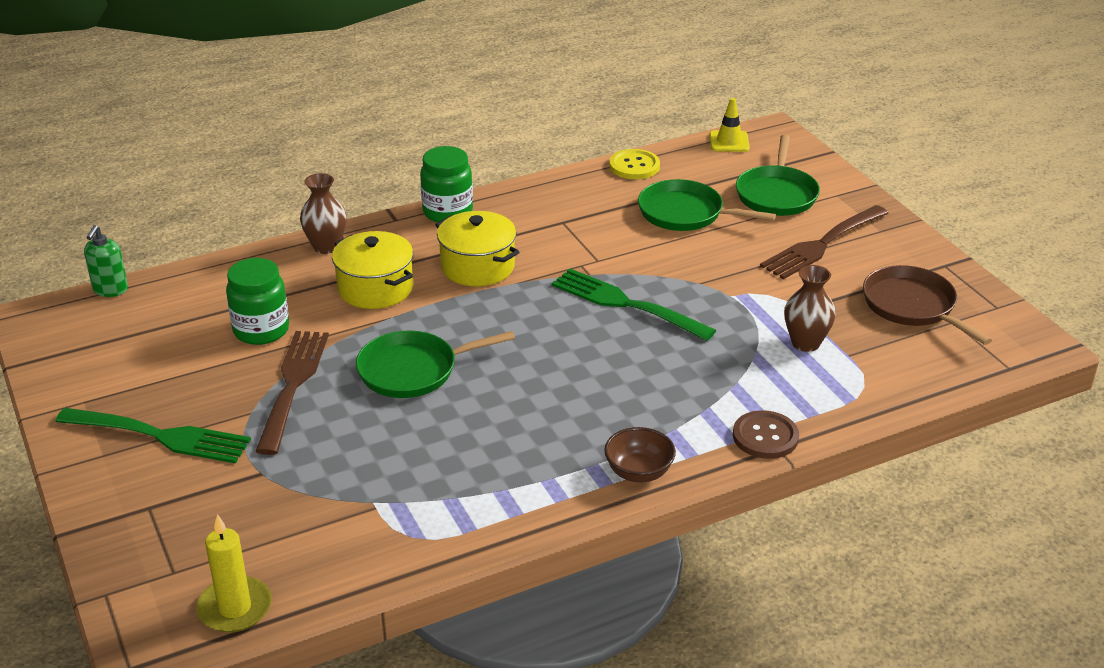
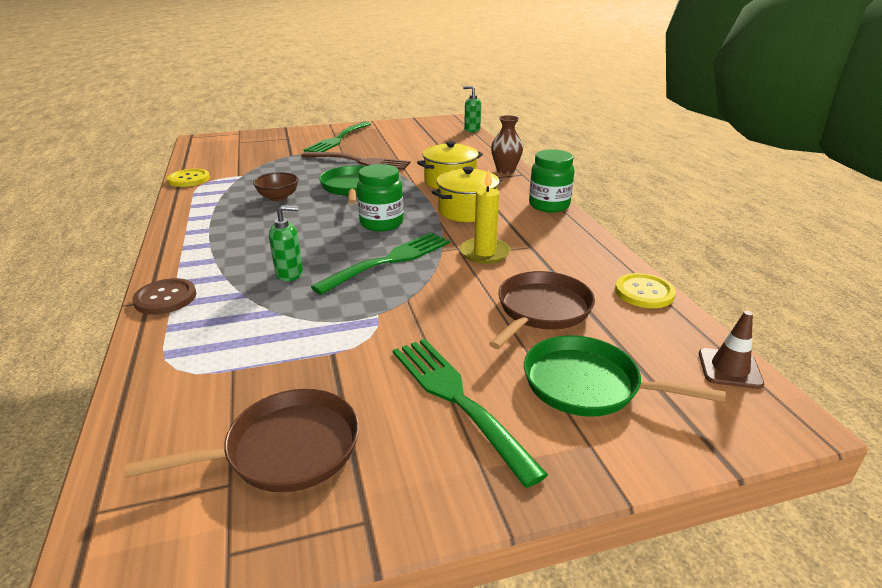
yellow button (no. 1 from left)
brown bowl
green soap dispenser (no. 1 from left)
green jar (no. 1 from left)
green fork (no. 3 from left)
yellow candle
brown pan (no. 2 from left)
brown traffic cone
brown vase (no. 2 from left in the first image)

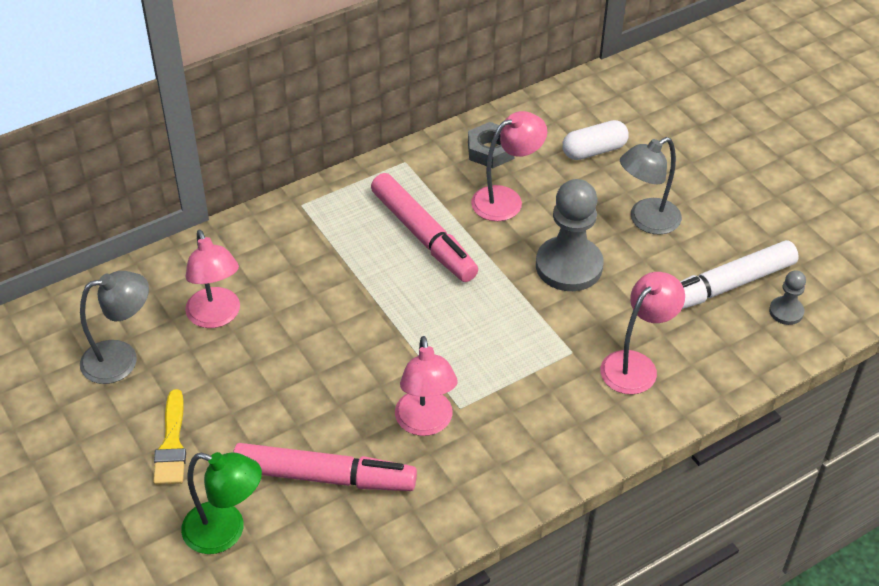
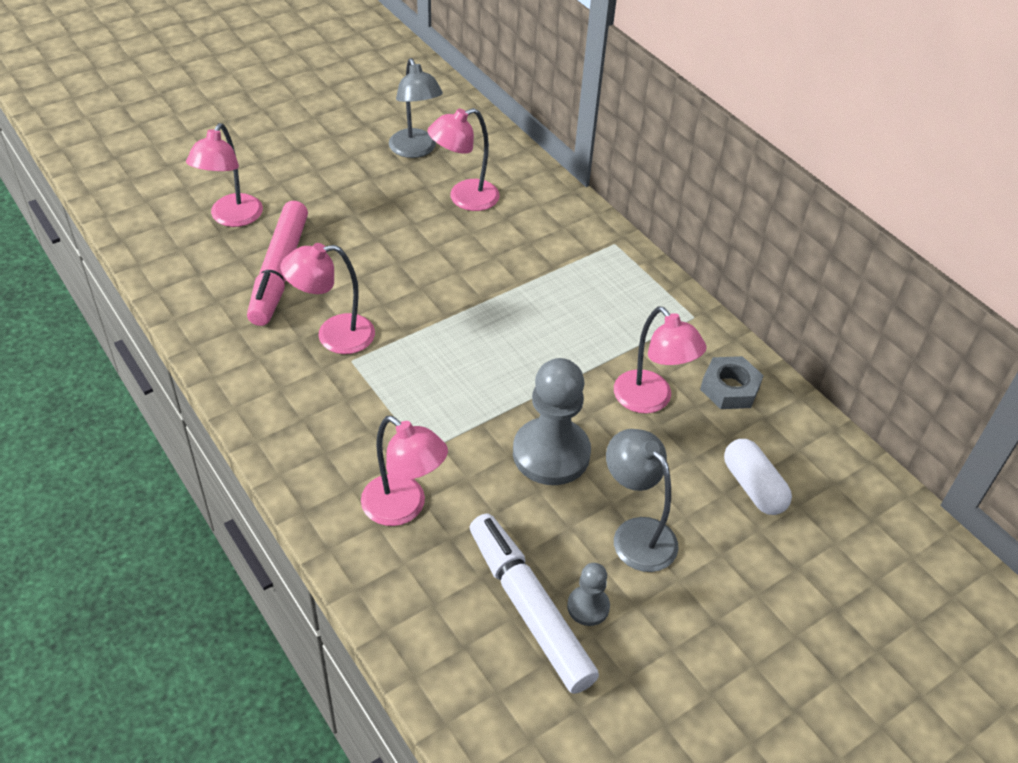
pink lamp (no. 1 from left)
grey pawn (no. 2 from left)
yellow brush
pink marker (no. 2 from left in the first image)

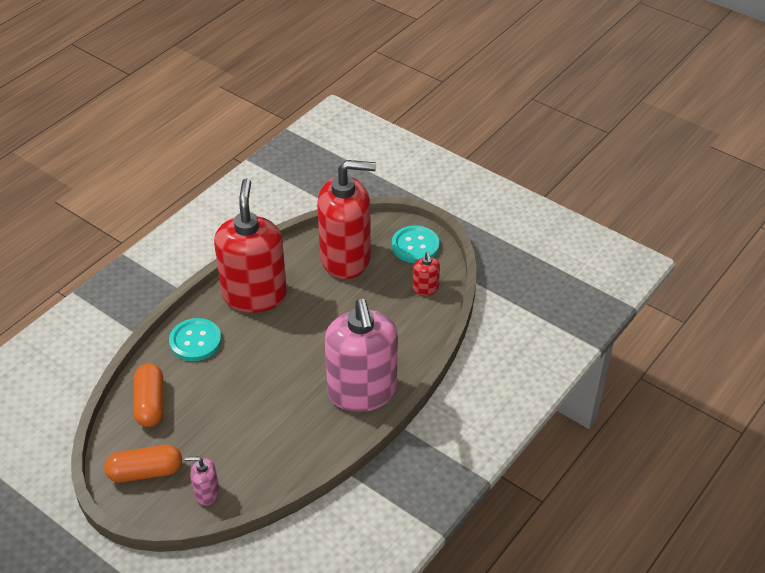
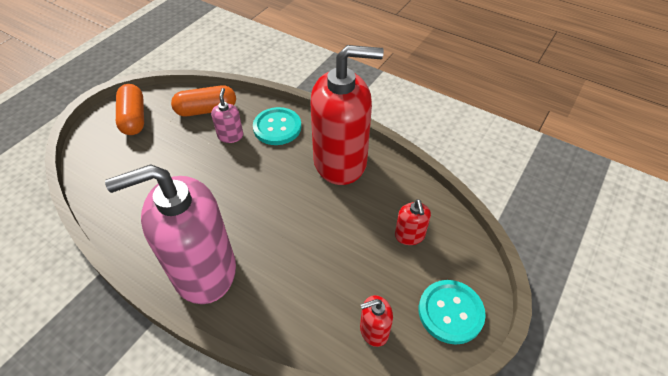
pink soap dispenser (no. 2 from left)
red soap dispenser (no. 3 from left)

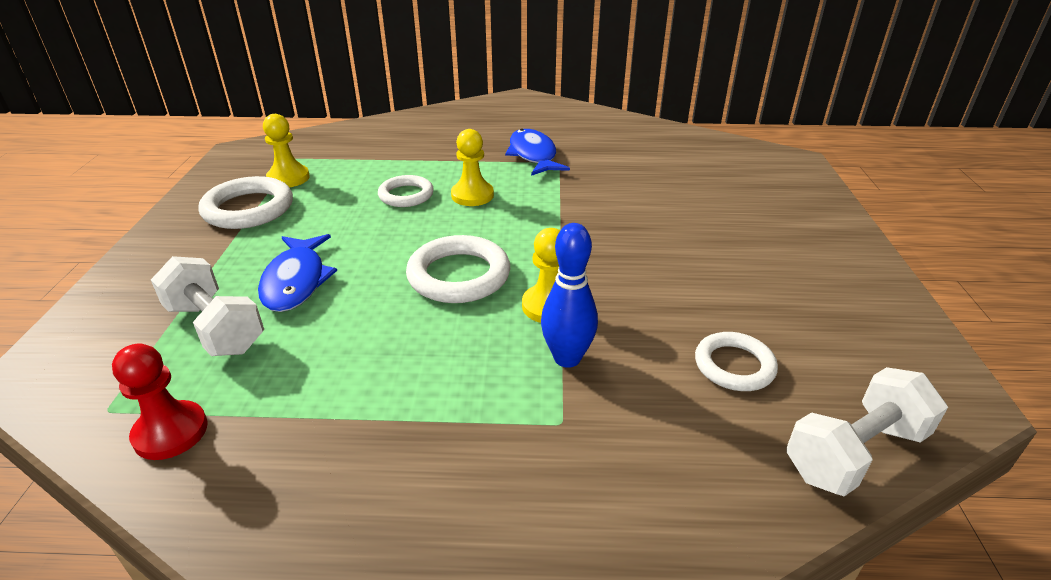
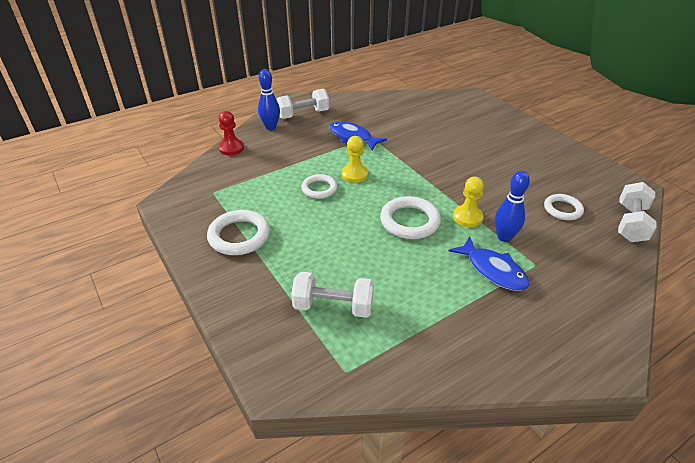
red pawn
blue bowling pin (no. 1 from left)
white dumbbell (no. 1 from left)
blue fish (no. 2 from left)
yellow pawn (no. 1 from left in the first image)

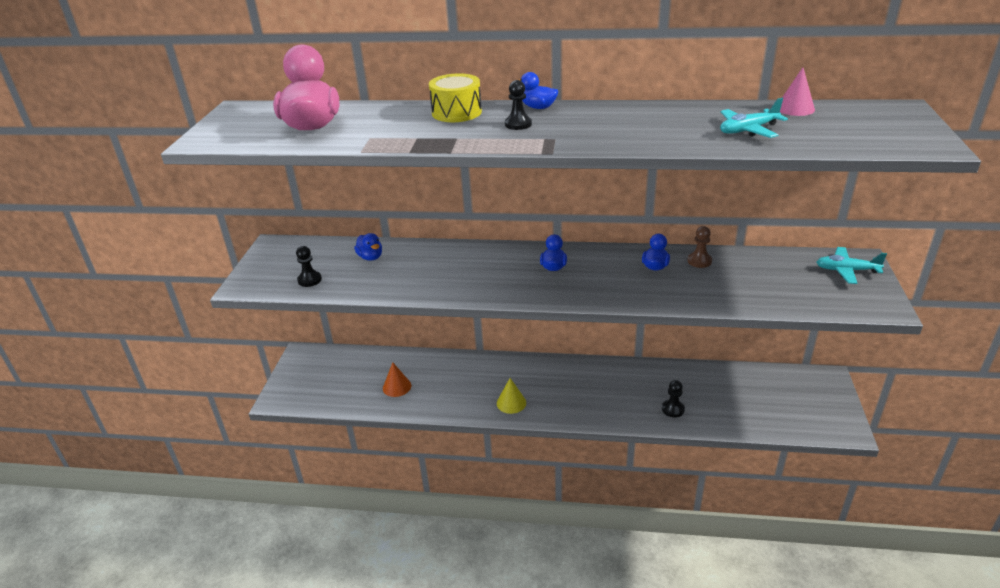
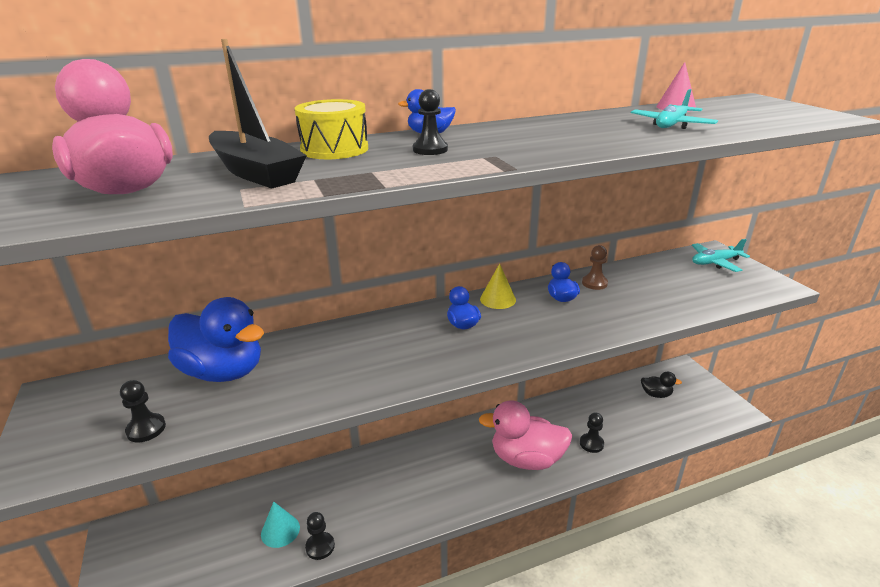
blue duck (no. 1 from left)
black boat
turquoise cone
black pawn (no. 2 from left)
pink duck (no. 2 from left)
yellow cone
black duck

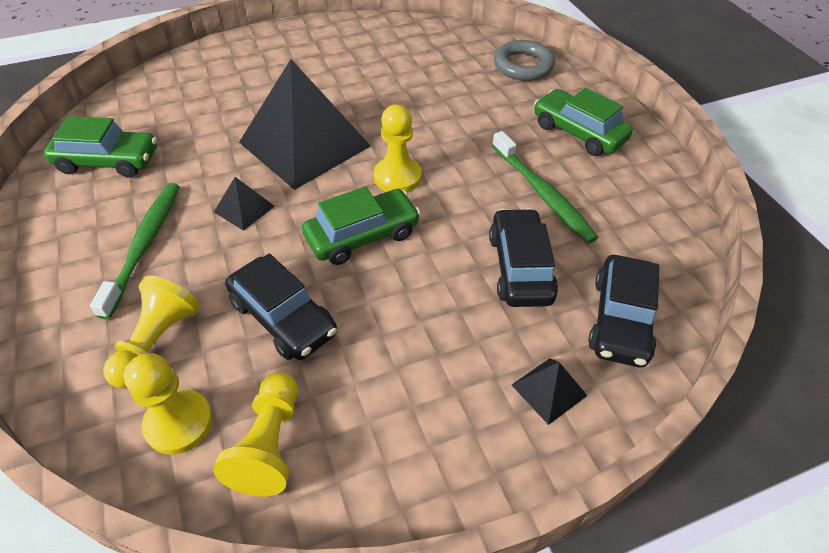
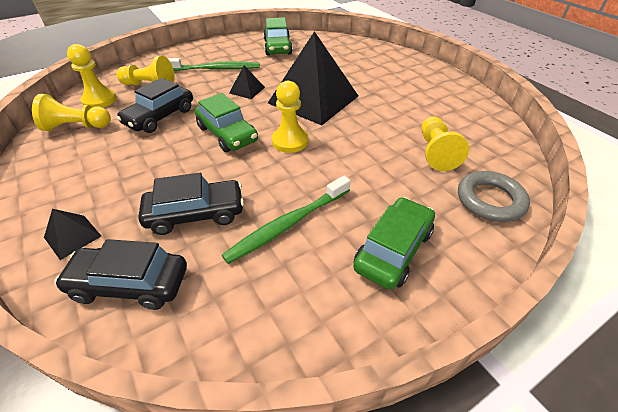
yellow pawn (no. 5 from left)

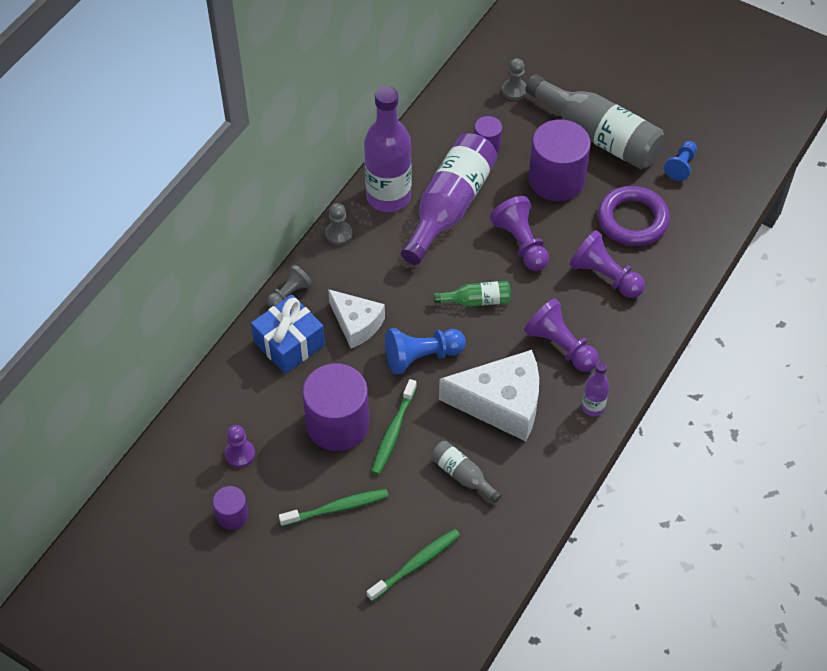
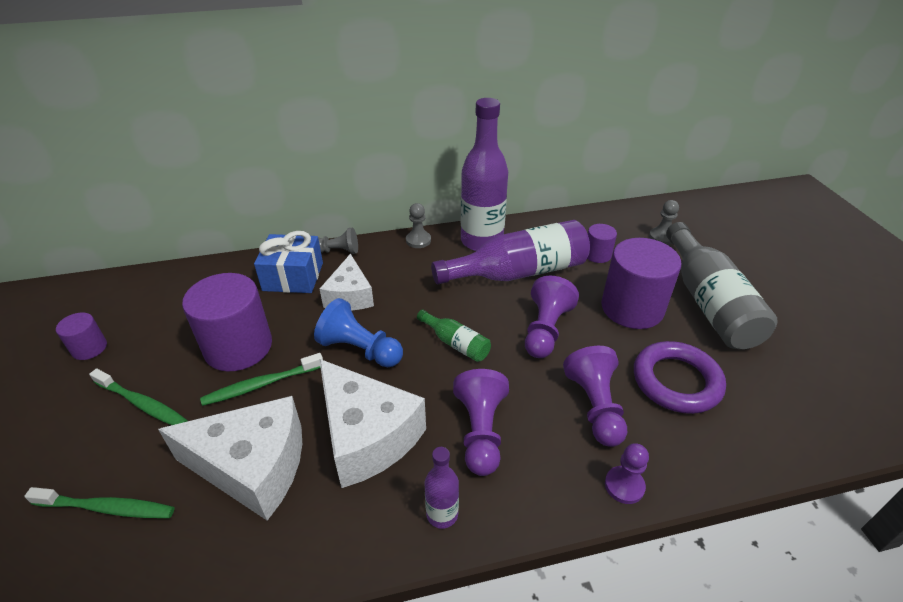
white cheese (no. 1 from left)
purple pawn (no. 4 from left)
blue pawn (no. 2 from left in the first image)

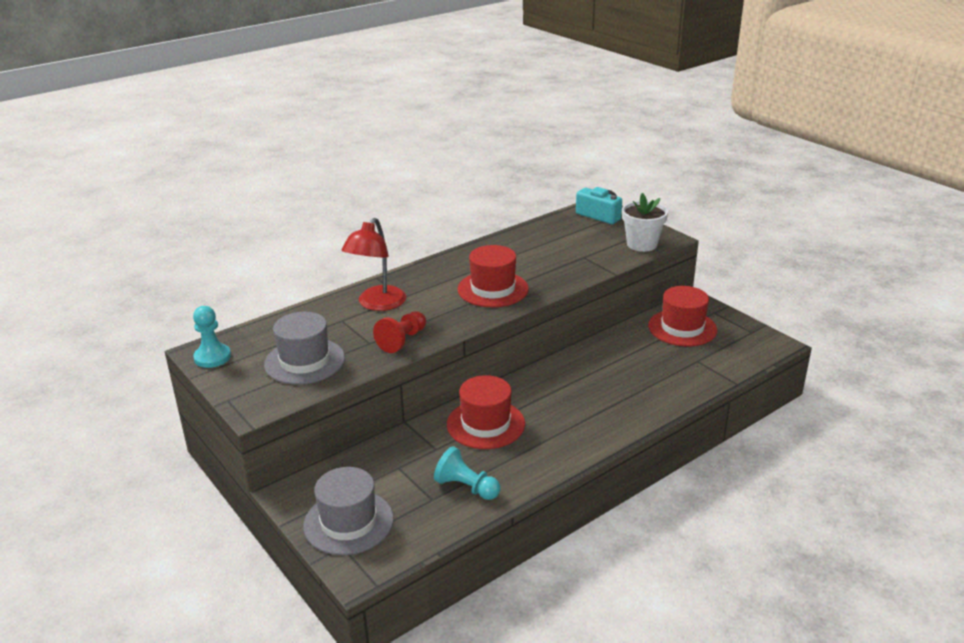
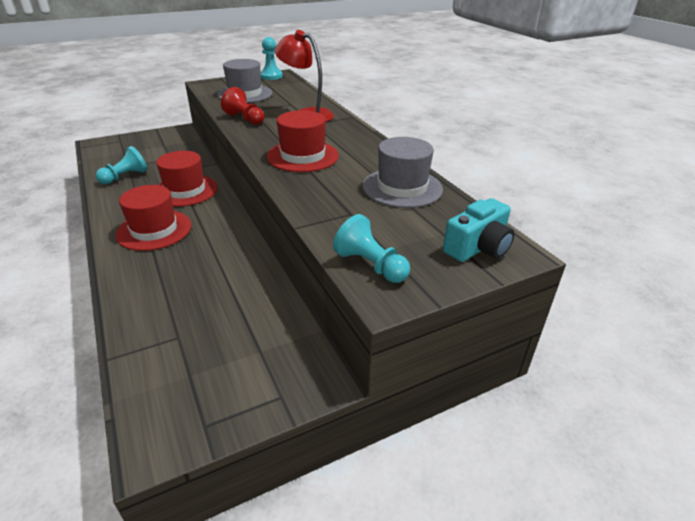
red hat (no. 1 from left)
turquoise pawn (no. 3 from left)
grey hat (no. 2 from left)

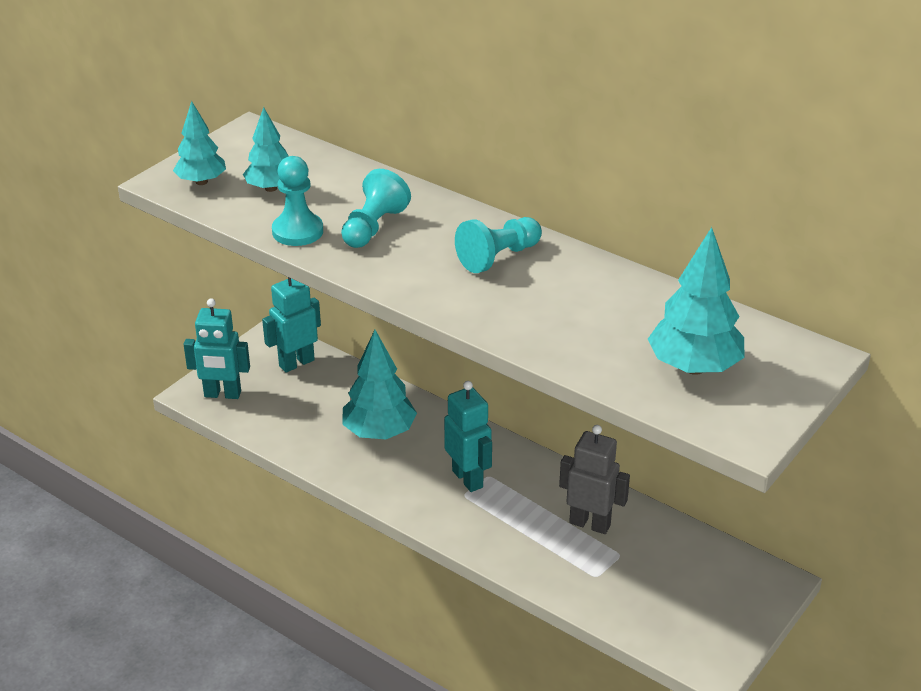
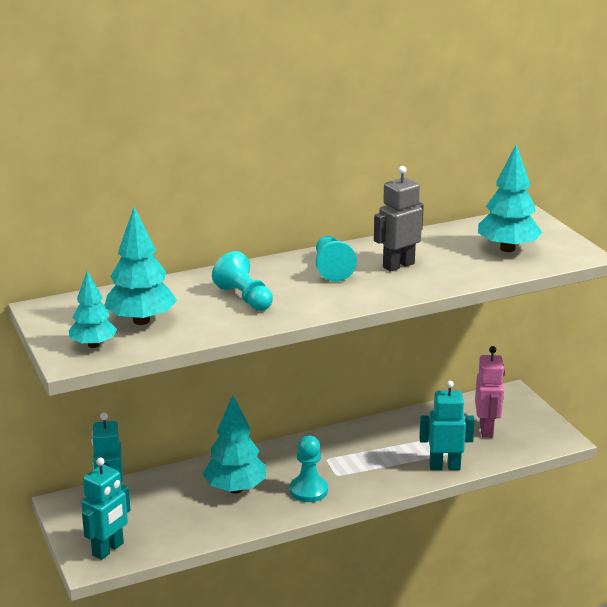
turquoise tree (no. 2 from left)
turquoise pawn (no. 2 from left)
grey robot
turquoise robot (no. 3 from left)
pink robot

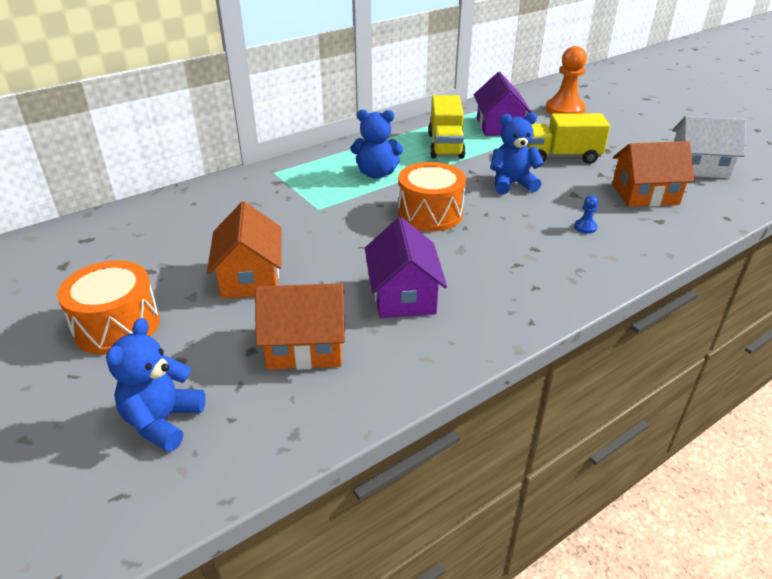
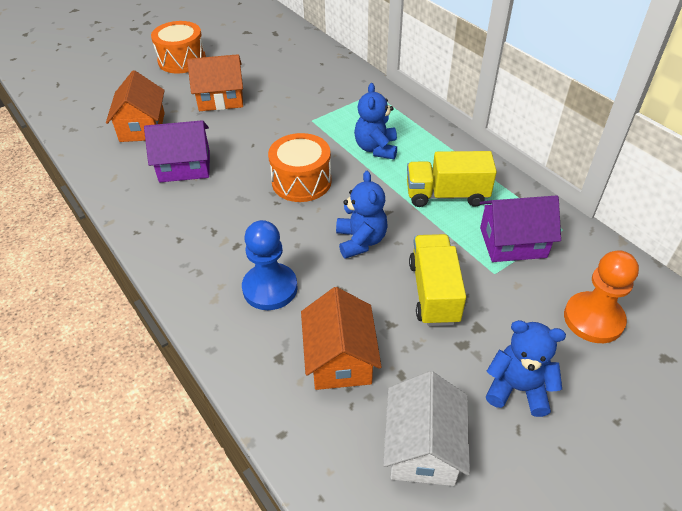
blue pawn
blue teddy bear (no. 3 from left)

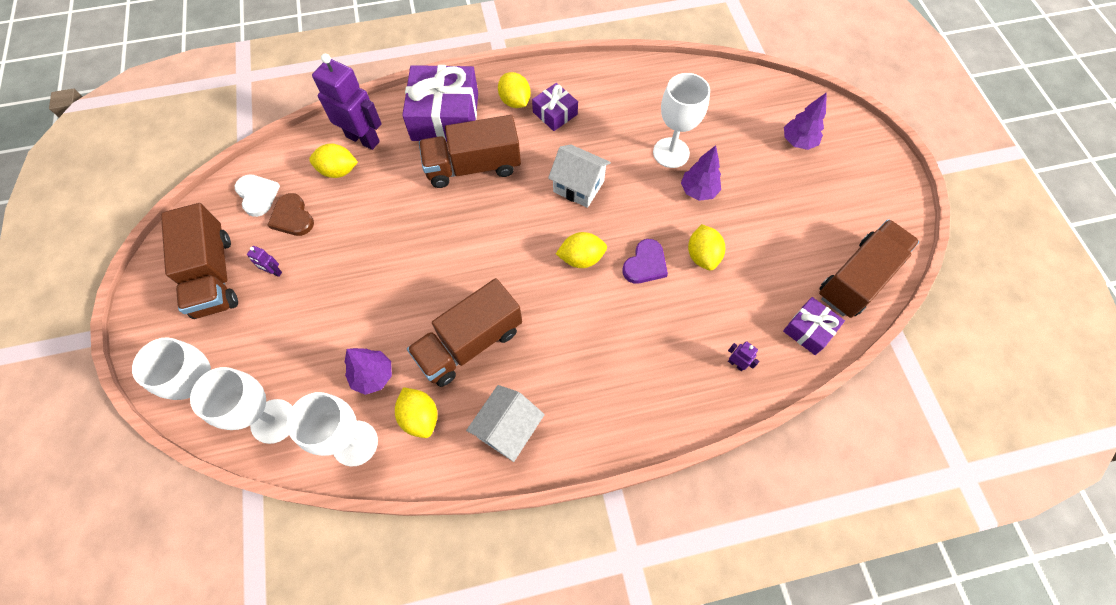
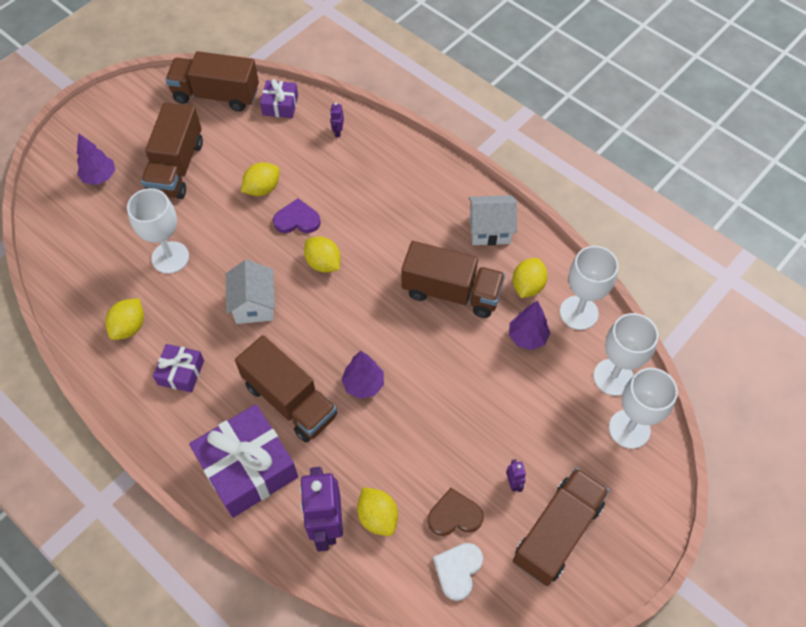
yellow lemon (no. 1 from left)
brown truck (no. 1 from left)
purple tree (no. 2 from left)
brown heart

